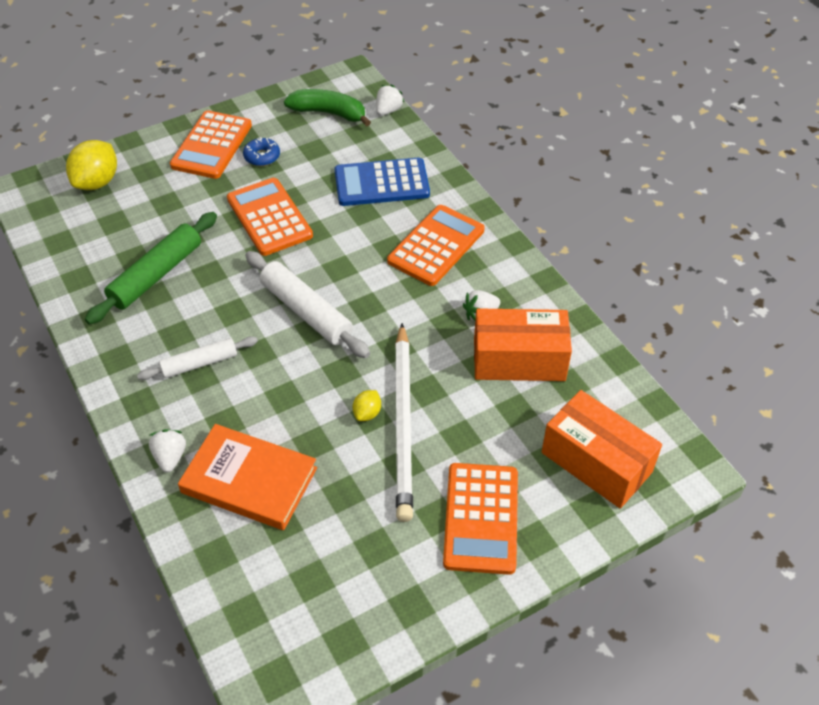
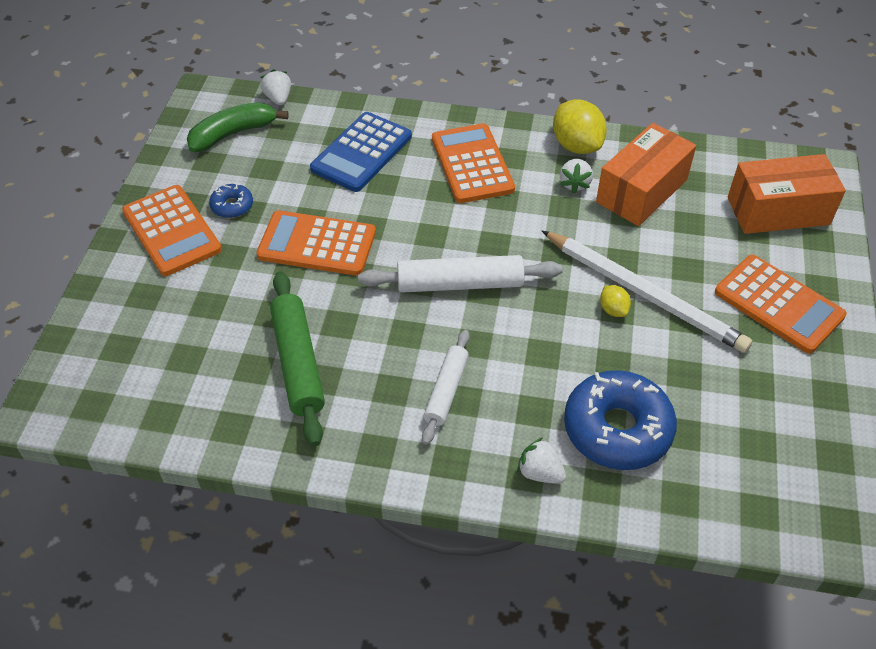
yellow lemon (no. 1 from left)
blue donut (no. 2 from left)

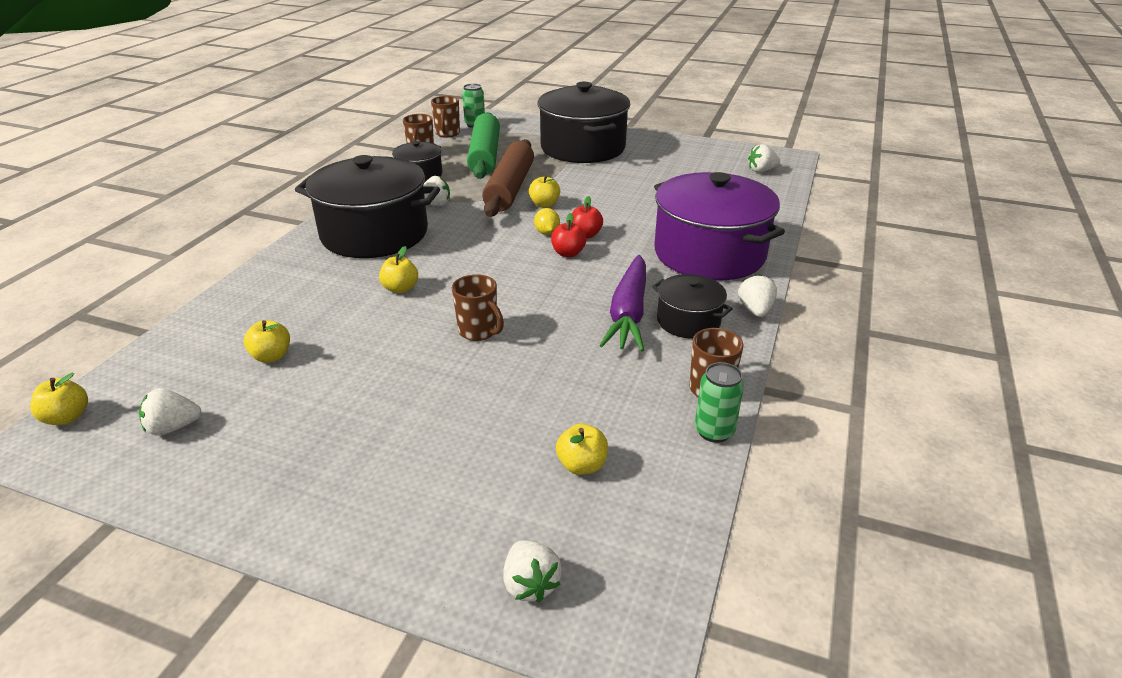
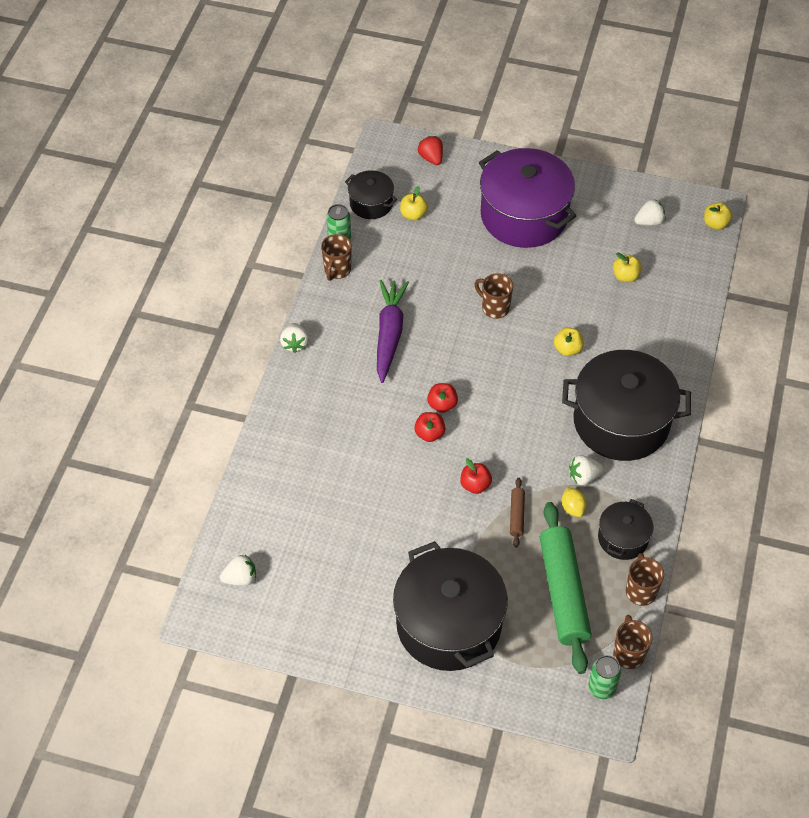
black pot (no. 1 from left)
red strawberry
red apple (no. 3 from left)
purple pot
brown rolling pin
yellow lemon

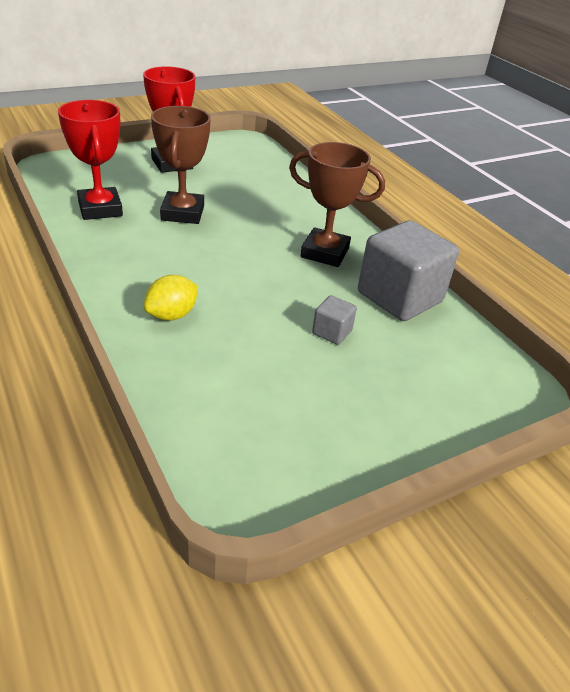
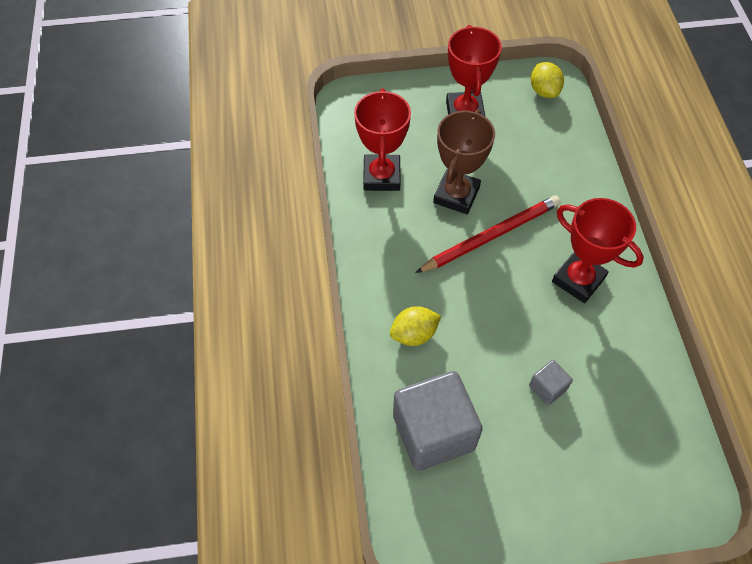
grey cube (no. 1 from left)
red pencil
yellow lemon (no. 2 from left)
red trophy (no. 3 from left)

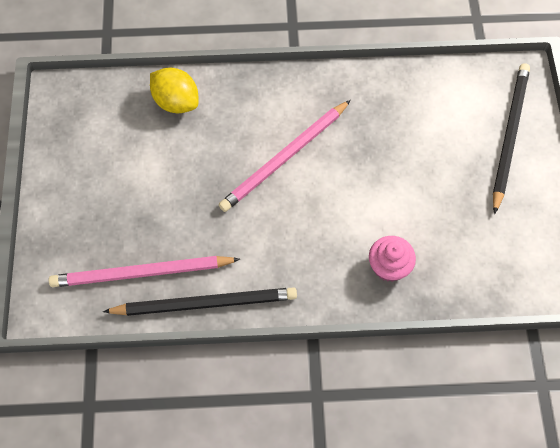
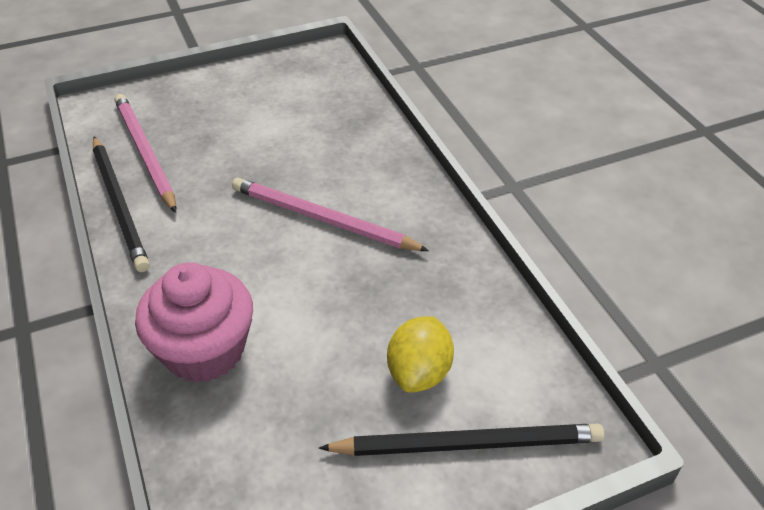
pink cupcake
yellow lemon

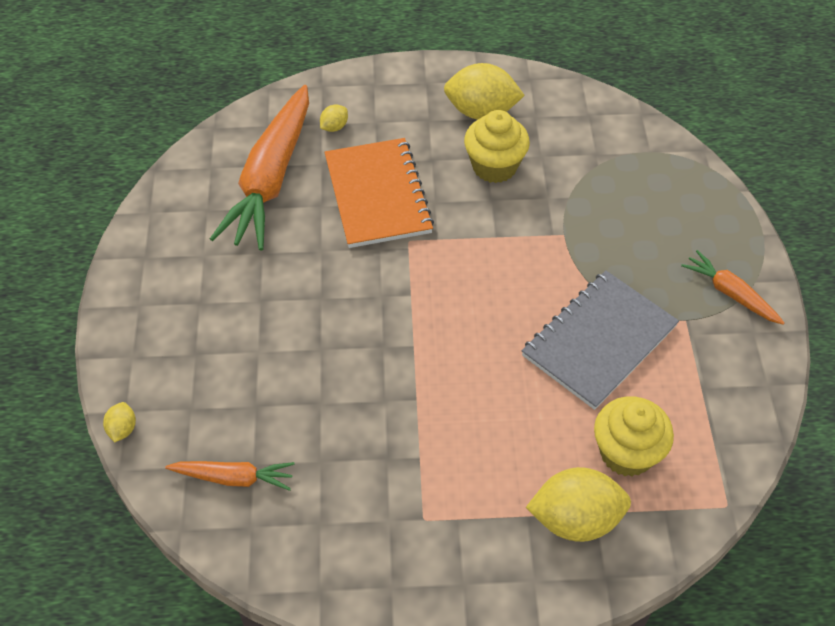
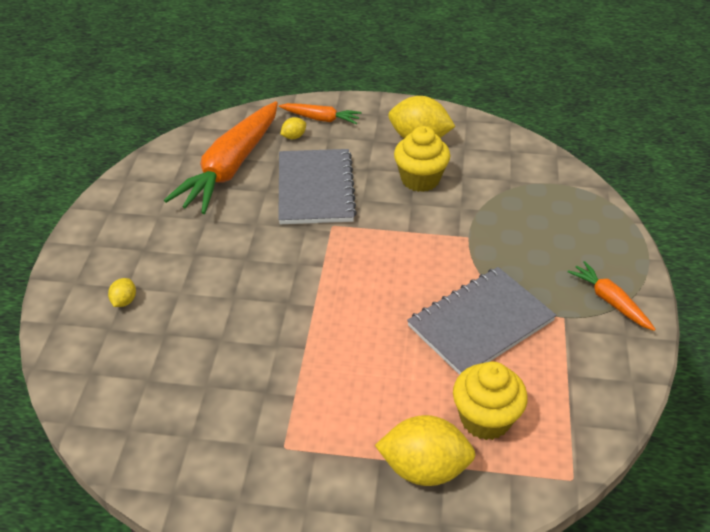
yellow lemon (no. 1 from left)
grey notebook (no. 1 from left)
orange carrot (no. 2 from left)

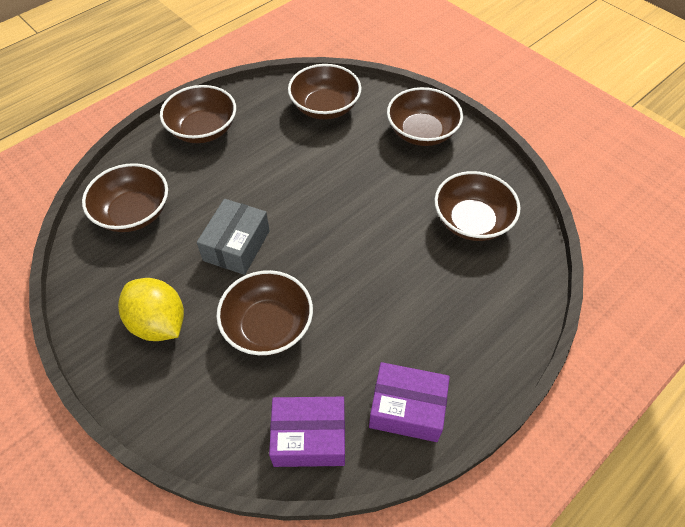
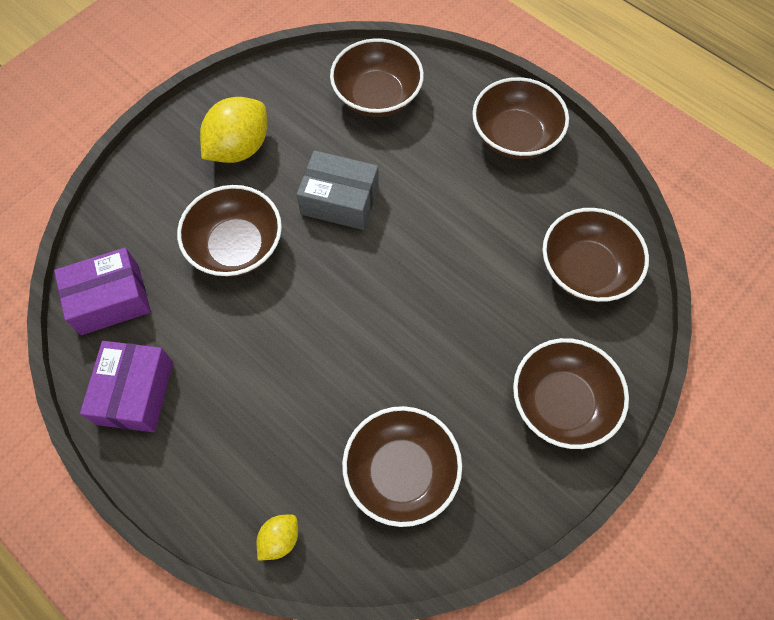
purple box (no. 1 from left)
yellow lemon (no. 2 from left)

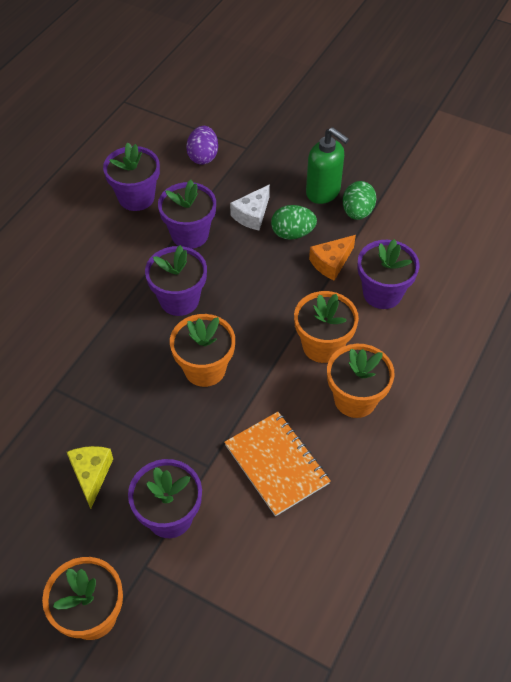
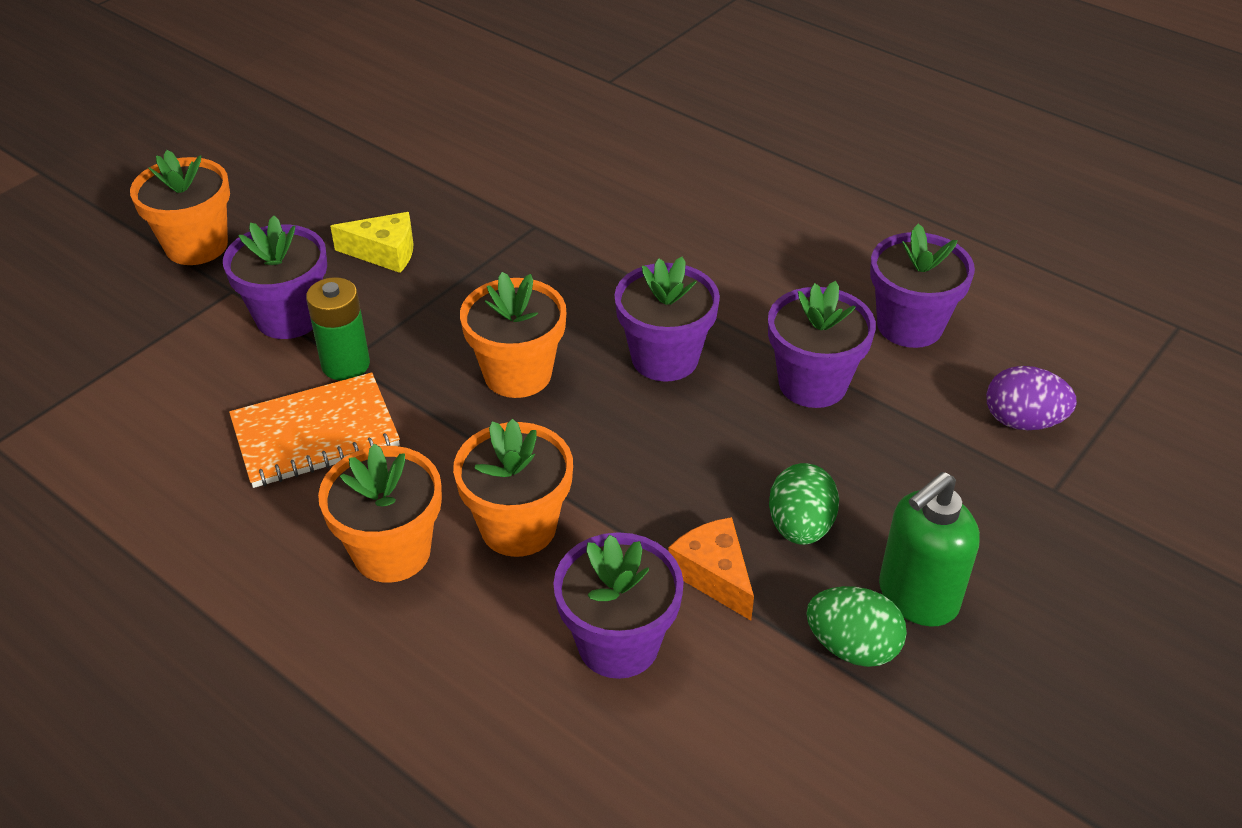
green battery
white cheese

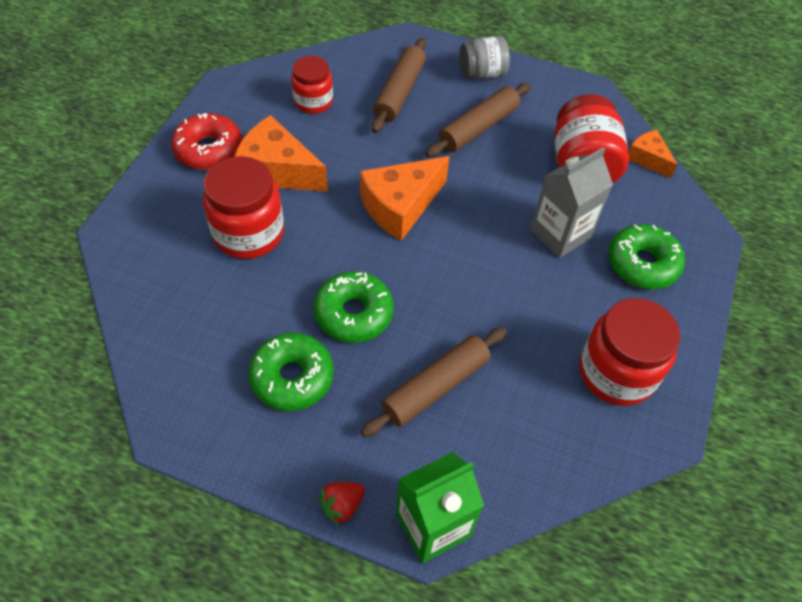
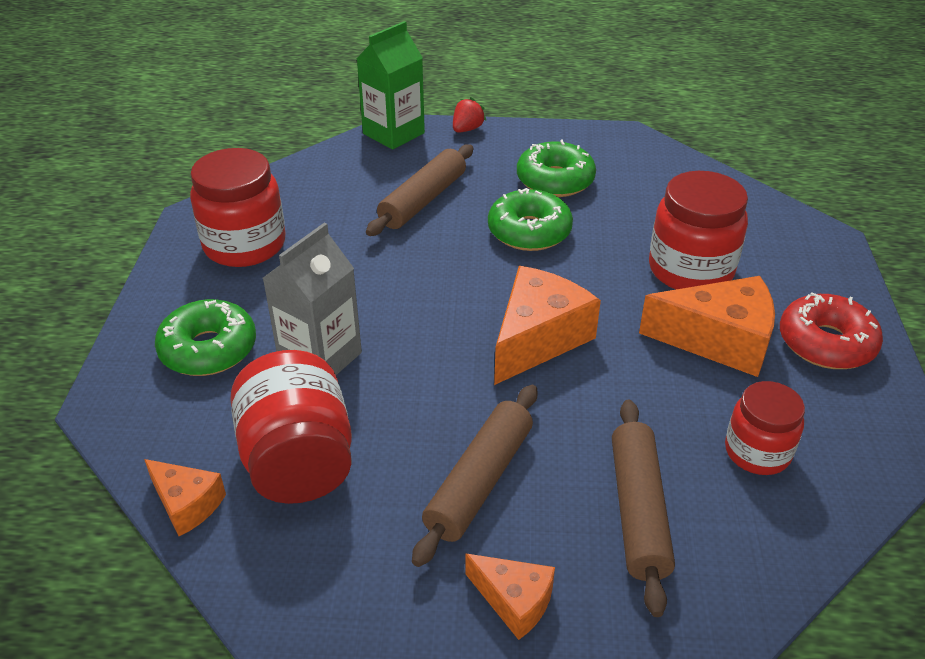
orange cheese (no. 2 from left)

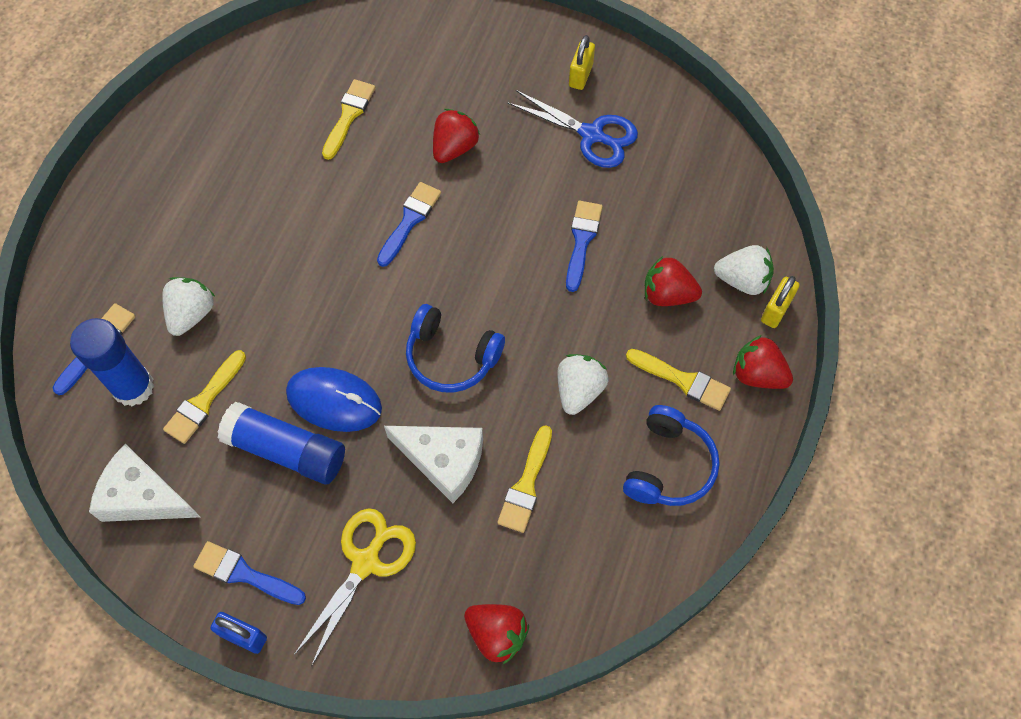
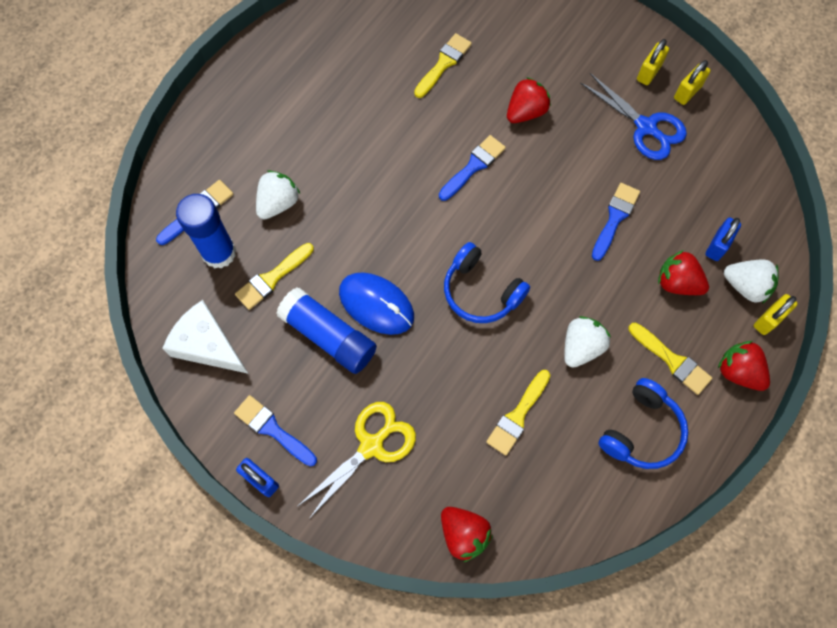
yellow padlock (no. 2 from left)
blue padlock (no. 2 from left)
white cheese (no. 2 from left in the first image)

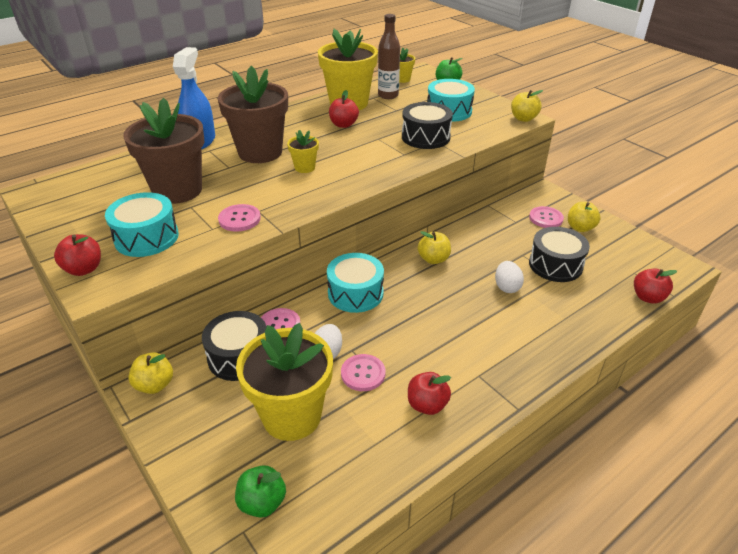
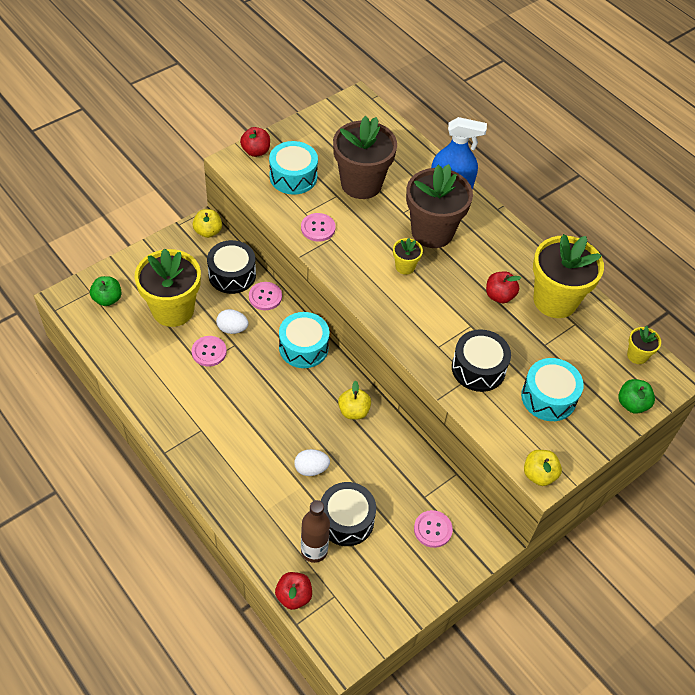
brown bottle
red apple (no. 3 from left in the first image)
yellow apple (no. 4 from left in the first image)

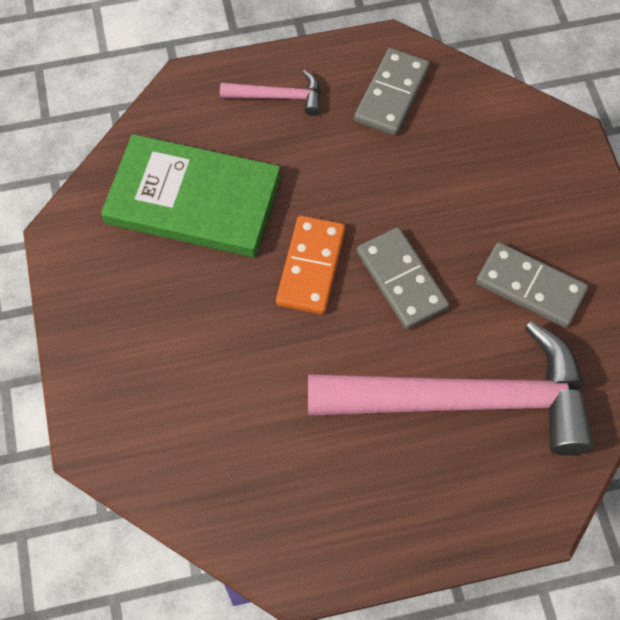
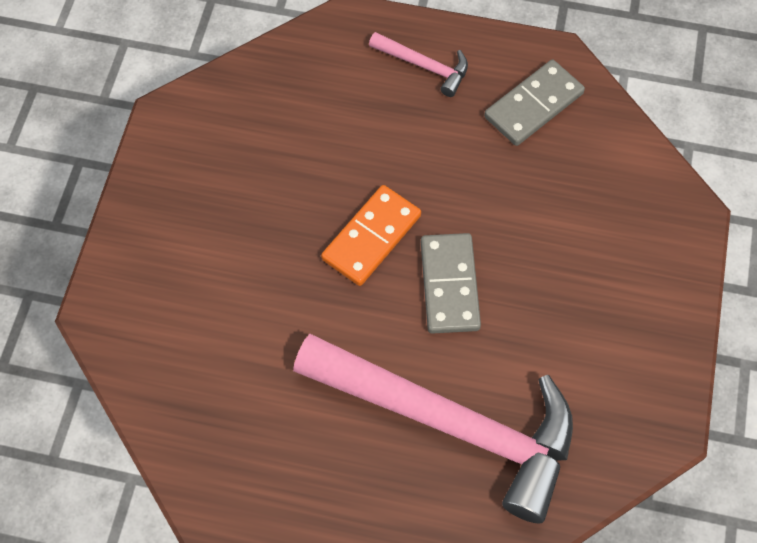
green book
grey domino (no. 3 from left in the first image)

